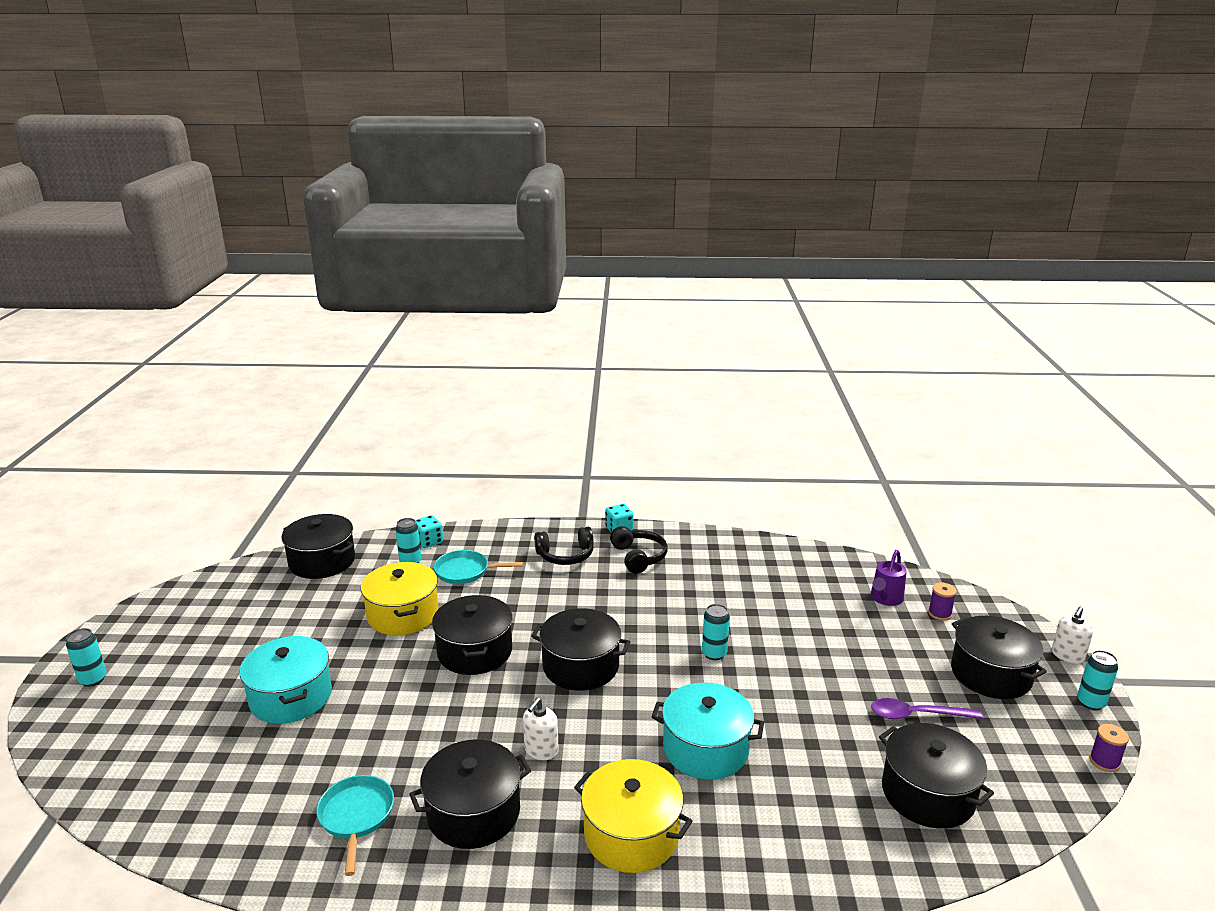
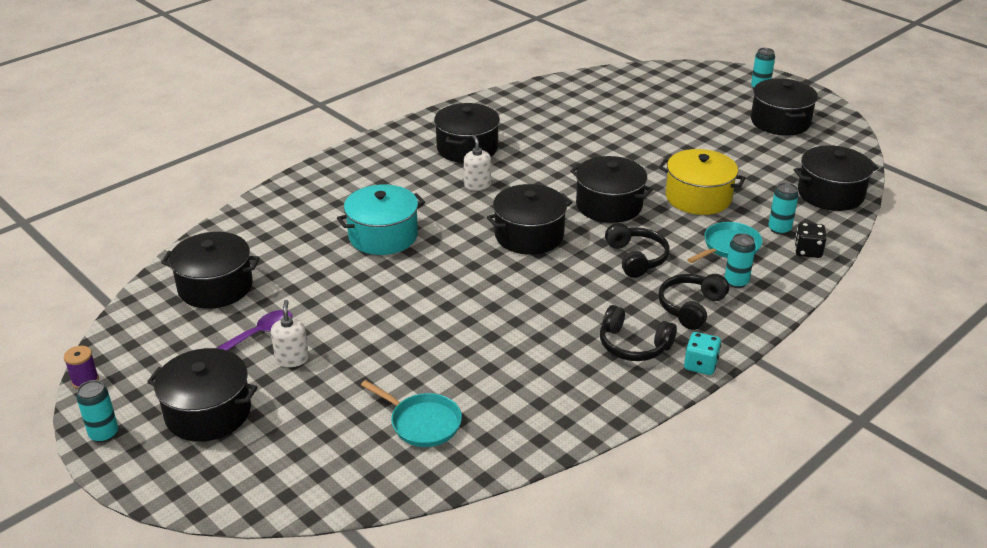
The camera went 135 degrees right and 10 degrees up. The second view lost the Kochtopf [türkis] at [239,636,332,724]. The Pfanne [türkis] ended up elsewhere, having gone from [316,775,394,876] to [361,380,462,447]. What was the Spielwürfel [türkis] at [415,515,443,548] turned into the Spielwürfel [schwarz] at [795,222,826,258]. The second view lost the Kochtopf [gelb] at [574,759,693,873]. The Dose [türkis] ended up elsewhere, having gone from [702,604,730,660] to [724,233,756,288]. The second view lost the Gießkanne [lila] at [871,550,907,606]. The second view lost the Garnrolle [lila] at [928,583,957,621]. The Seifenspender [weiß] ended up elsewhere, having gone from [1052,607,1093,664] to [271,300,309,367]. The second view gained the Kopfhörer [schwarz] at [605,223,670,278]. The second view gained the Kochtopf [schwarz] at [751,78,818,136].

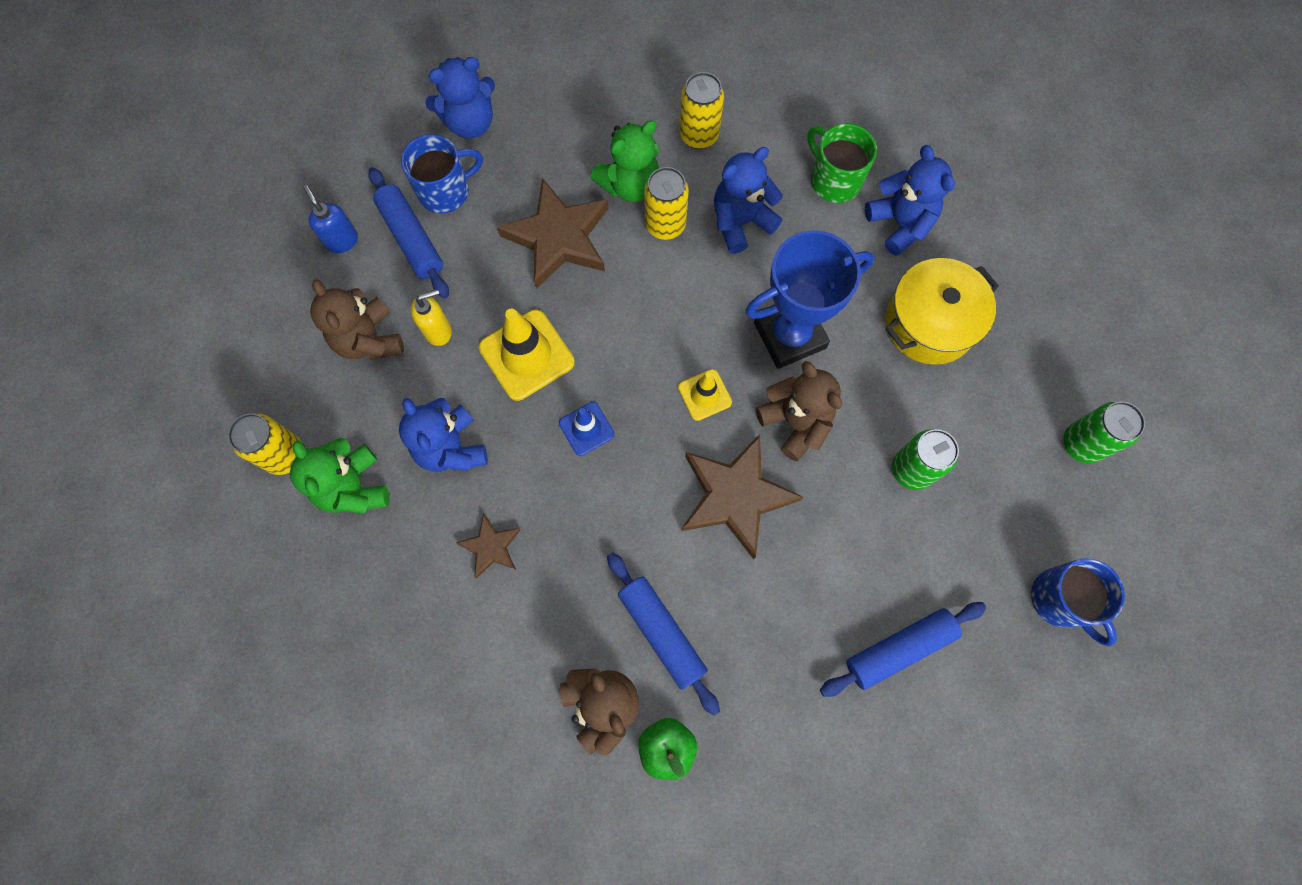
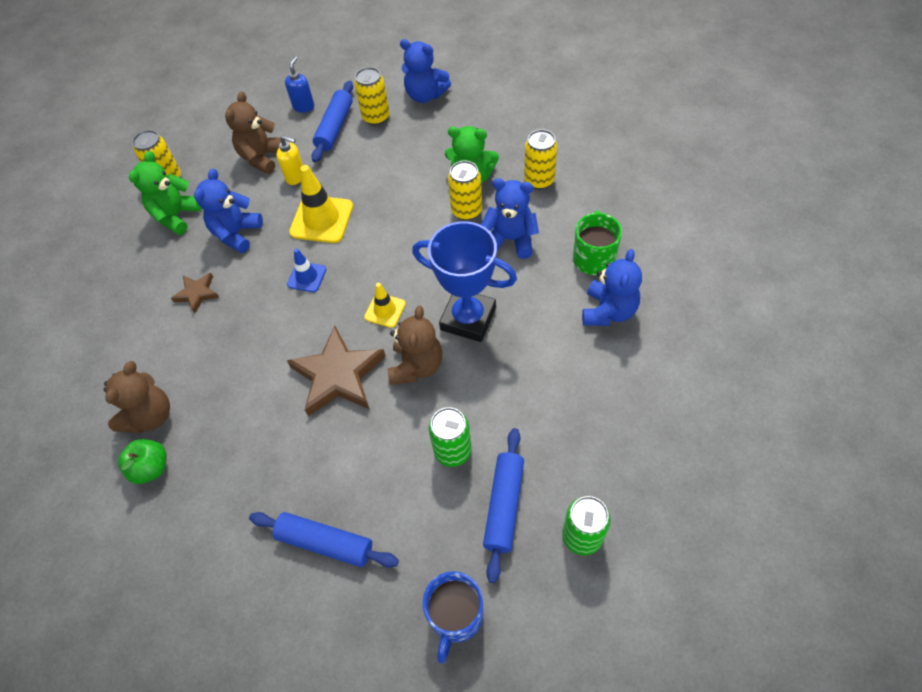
The camera went 50 degrees right and 15 degrees down. Where the Tasse [blau] stood at [401,134,483,213], the Dose [gelb] came to stand at [354,67,390,126]. The second view lost the Stern [braun] at [497,178,609,289]. The Nudelholz [blau] ended up elsewhere, having gone from [607,552,720,716] to [483,428,524,583]. The second view lost the Kochtopf [gelb] at [886,258,999,365].

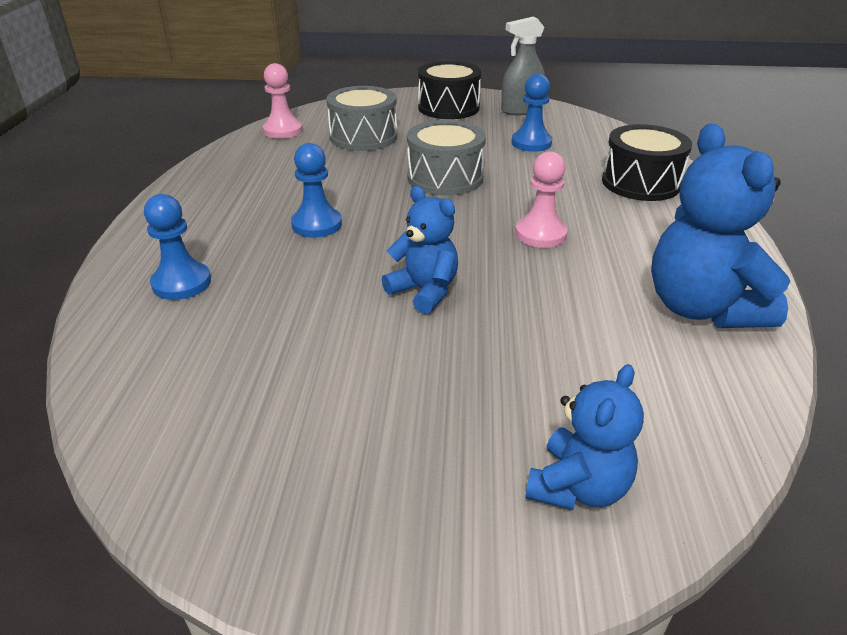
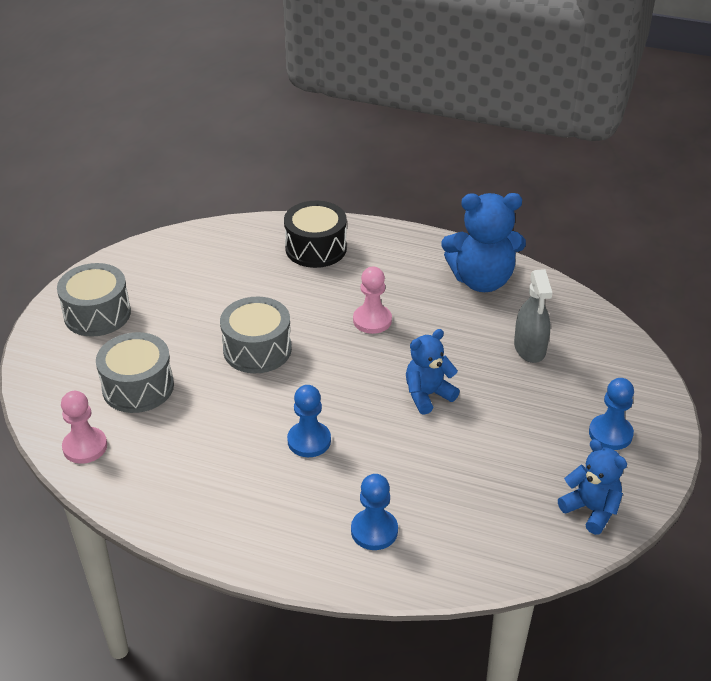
The camera went 75 degrees left and 5 degrees up. What was the Trommel [schwarz] at [418,61,481,119] turned into the Trommel [grau] at [57,263,131,337]. The Sprühflasche [grau] ended up elsewhere, having gone from [501,17,545,115] to [514,269,552,363]. The Bauer [blau] ended up elsewhere, having gone from [511,74,552,152] to [589,378,634,450]. The Teddybär [blau] ended up elsewhere, having gone from [525,364,644,510] to [558,439,627,535].

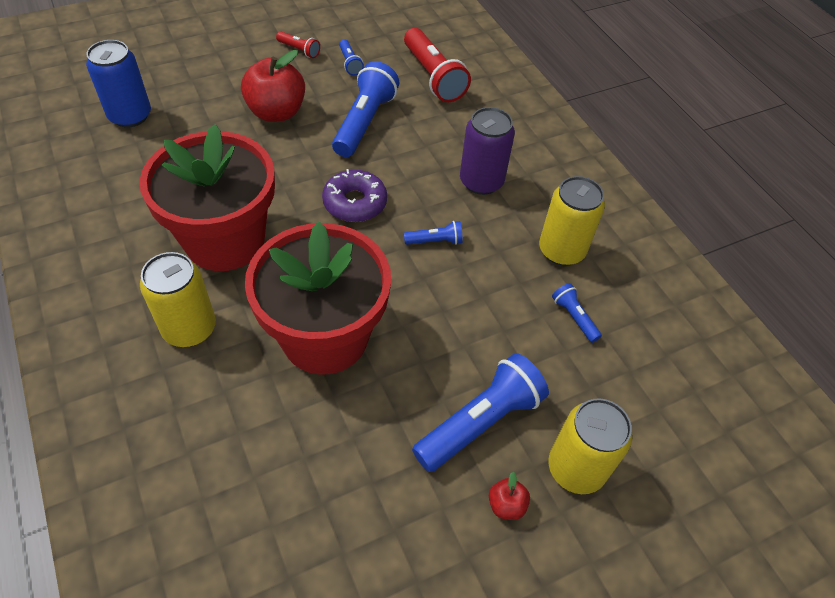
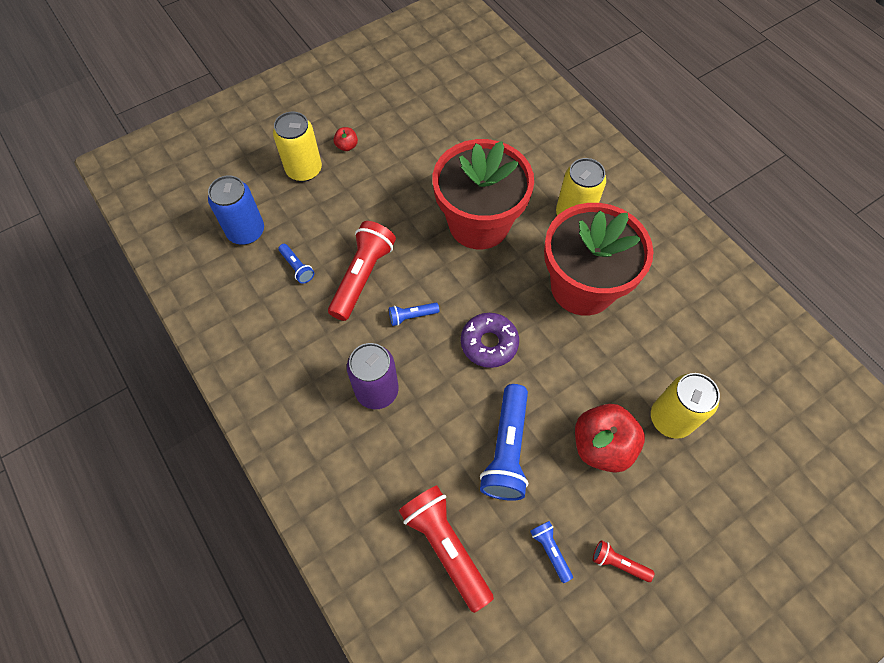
The camera went 175 degrees right and 10 degrees up. The Dose [blau] ended up elsewhere, having gone from [86,40,151,127] to [208,175,264,245]. The second view lost the Taschenlampe [blau] at [412,353,549,472]. The Dose [gelb] ended up elsewhere, having gone from [539,176,605,266] to [651,373,720,439]. The second view gained the Taschenlampe [rot] at [328,221,396,321].

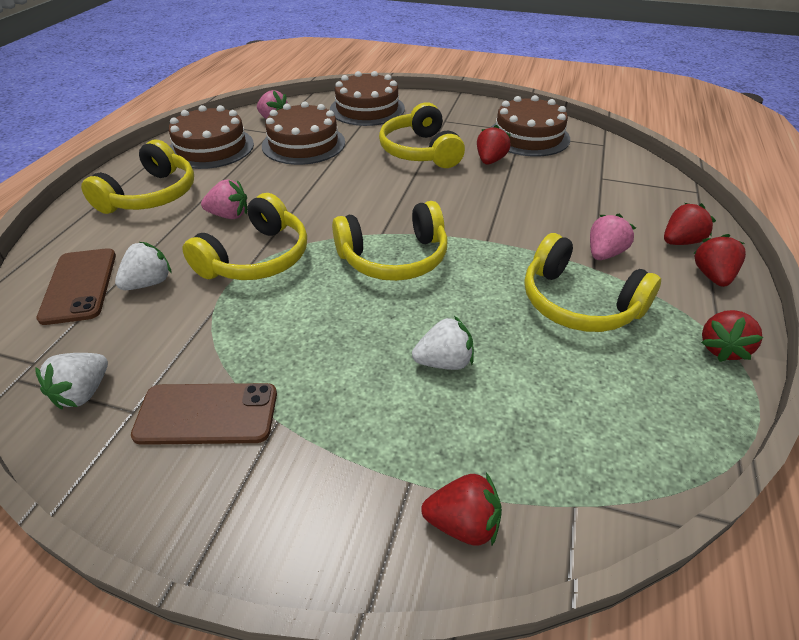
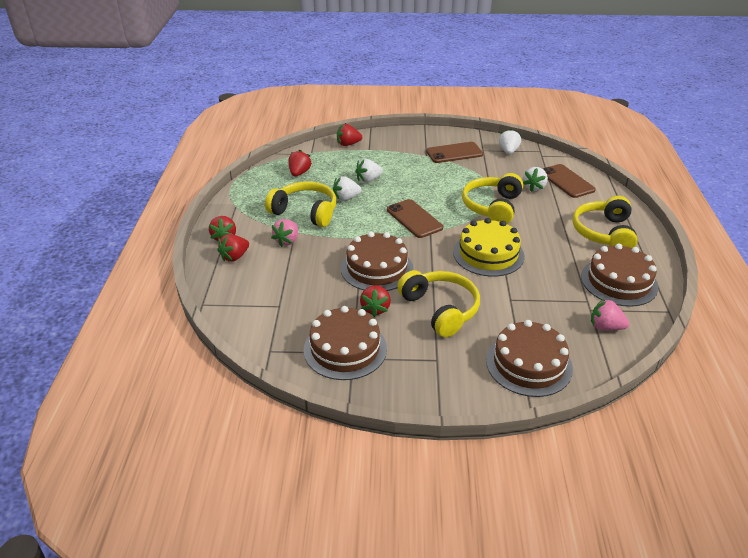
The camera went 165 degrees right and 5 degrees down. The second view lost the Erdbeere [rosa] at [201,179,247,219]. The Kuchen [braun] ended up elsewhere, having gone from [262,101,345,165] to [341,232,413,291]. Where the Kopfhörer [gelb] stood at [332,201,448,281], the Handy [braun] came to stand at [387,199,443,238]. The Erdbeere [rot] ended up elsewhere, having gone from [701,310,763,362] to [288,150,312,176]. The second view gained the Erdbeere [weiß] at [333,176,362,201]. The second view gained the Kuchen [gelb] at [453,218,524,277].

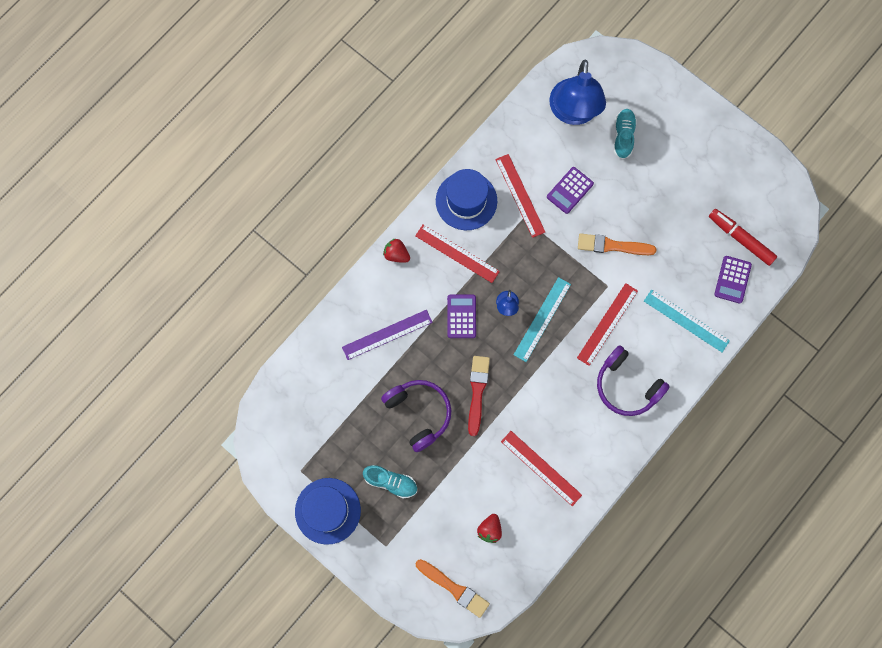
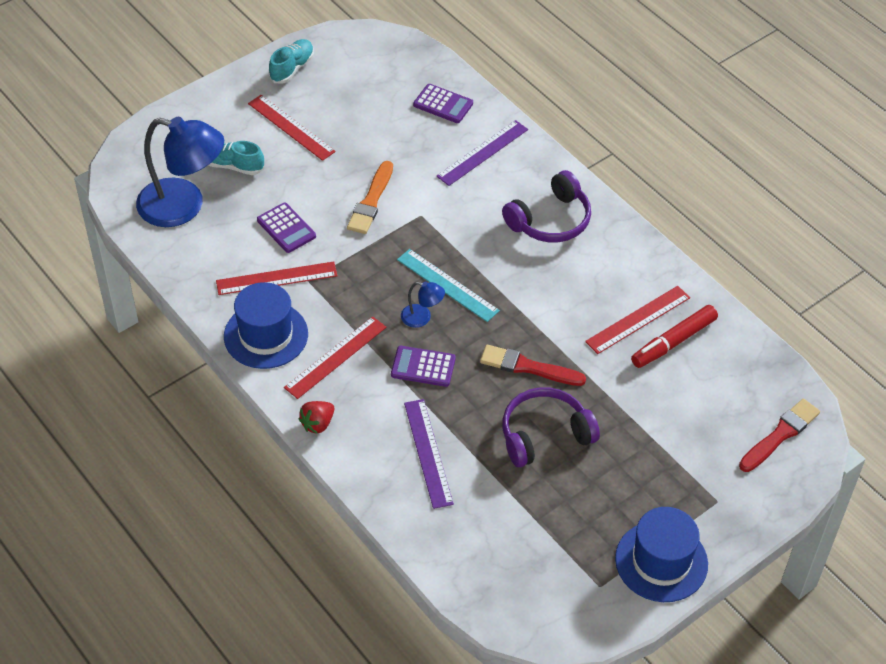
The camera went 80 degrees left and 25 degrees down. The Schuh [türkis] ended up elsewhere, having gone from [363,465,417,498] to [269,39,314,84]. What was the Pinsel [orange] at [416,559,490,618] turned into the Pinsel [rot] at [739,399,820,472]. The second view lost the Erdbeere [rot] at [477,514,502,543]. The Lineal [rot] ended up elsewhere, having gone from [577,283,638,366] to [248,95,336,161]. What was the Lineal [türkis] at [644,290,730,352] turned into the Lineal [lila] at [436,120,528,186]. The Filzstift [rot] ended up elsewhere, having gone from [709,209,777,266] to [631,305,718,368].

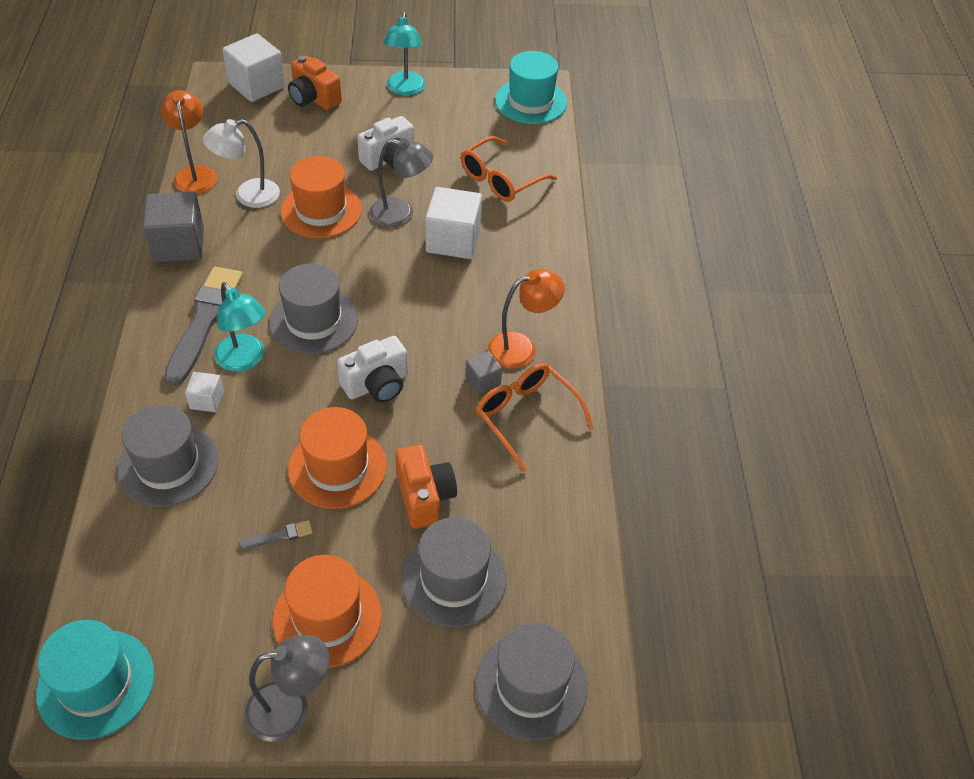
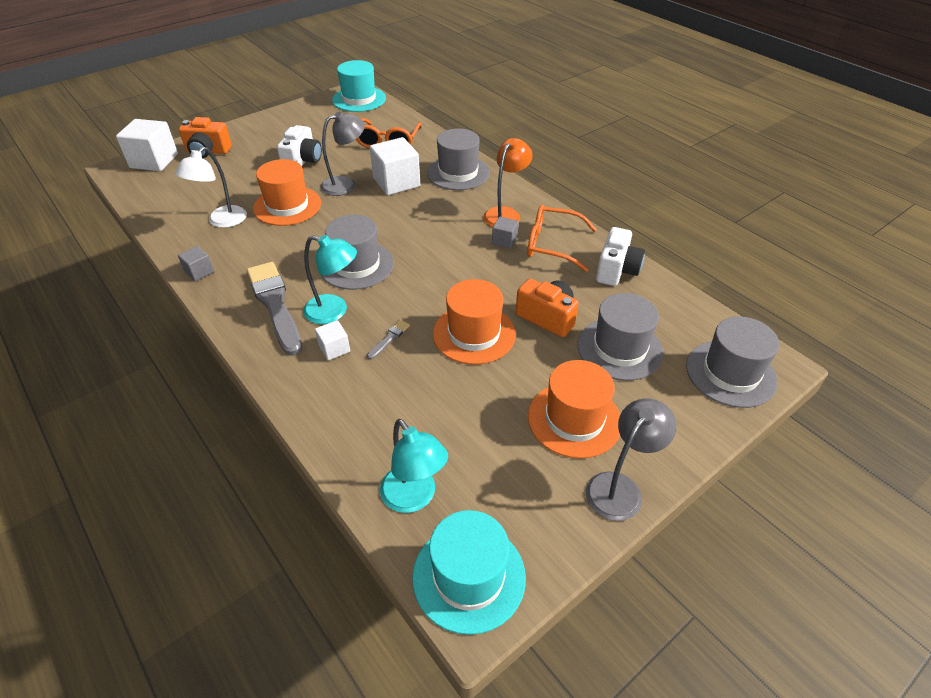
The camera went 35 degrees left and 5 degrees down. The Hut [grau] ended up elsewhere, having gone from [117,405,218,507] to [427,128,490,190]. The size of the Kubus [grau] at [143,192,204,262] changed by a factor of 0.51. The second view lost the Lampe [orange] at [161,90,217,194]. The Pinsel [grau] ended up elsewhere, having gone from [239,520,313,549] to [367,320,410,360]. The Kamera [weiß] ended up elsewhere, having gone from [337,336,408,403] to [596,227,645,286]. The Lampe [türkis] ended up elsewhere, having gone from [384,12,425,96] to [380,419,448,513].

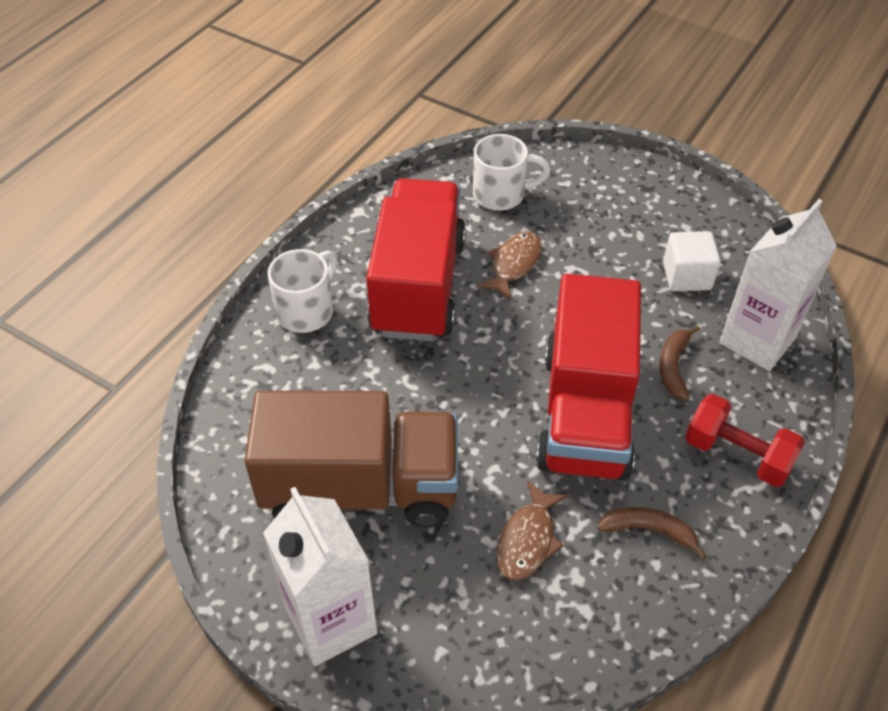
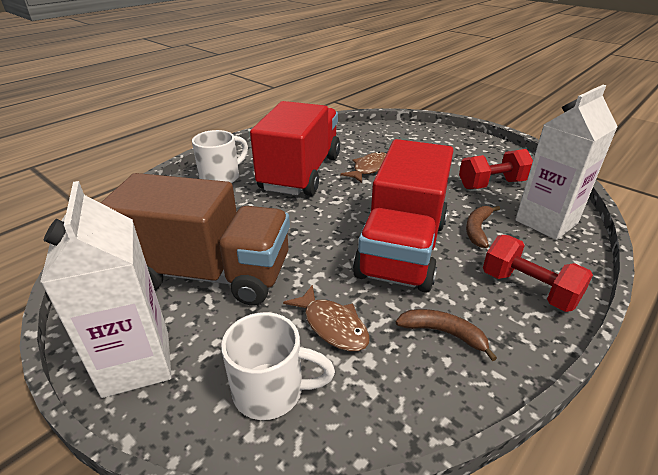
The camera went 10 degrees right and 15 degrees down. The Tasse [weiß] ended up elsewhere, having gone from [473,134,550,211] to [221,312,335,420]. The Fisch [braun] at [496,480,568,581] ended up facing another way, 75 degrees counterclockwise from before. Where the Kubus [weiß] stood at [663,231,721,291], the Hantel [rot] came to stand at [459,149,533,189].

